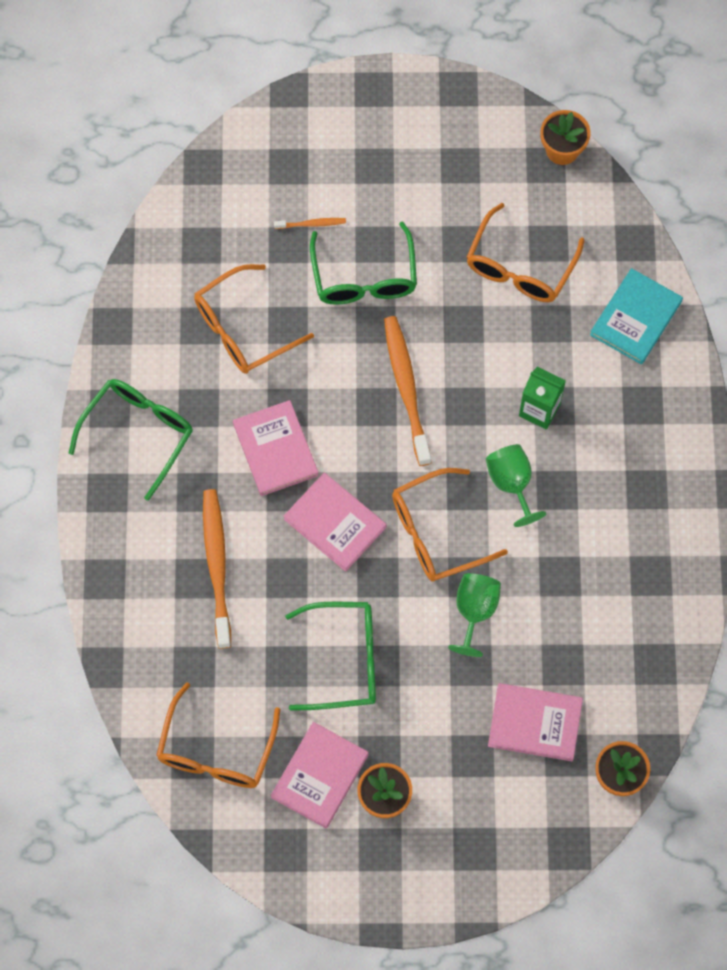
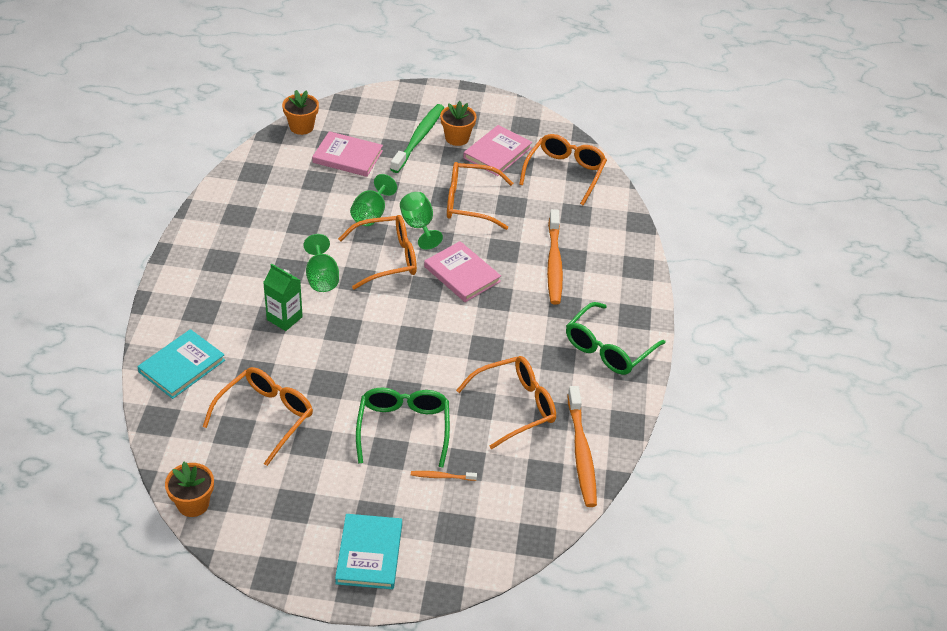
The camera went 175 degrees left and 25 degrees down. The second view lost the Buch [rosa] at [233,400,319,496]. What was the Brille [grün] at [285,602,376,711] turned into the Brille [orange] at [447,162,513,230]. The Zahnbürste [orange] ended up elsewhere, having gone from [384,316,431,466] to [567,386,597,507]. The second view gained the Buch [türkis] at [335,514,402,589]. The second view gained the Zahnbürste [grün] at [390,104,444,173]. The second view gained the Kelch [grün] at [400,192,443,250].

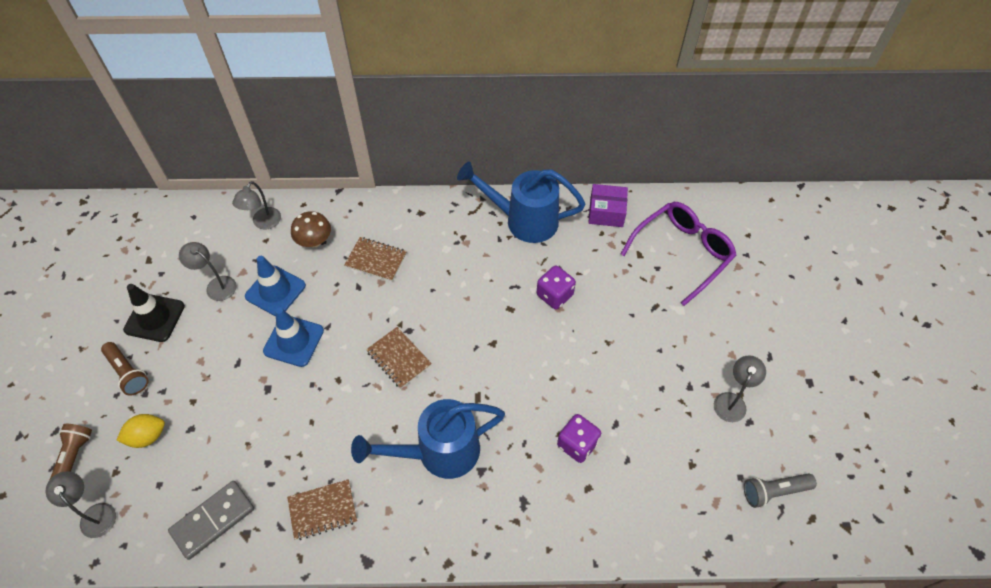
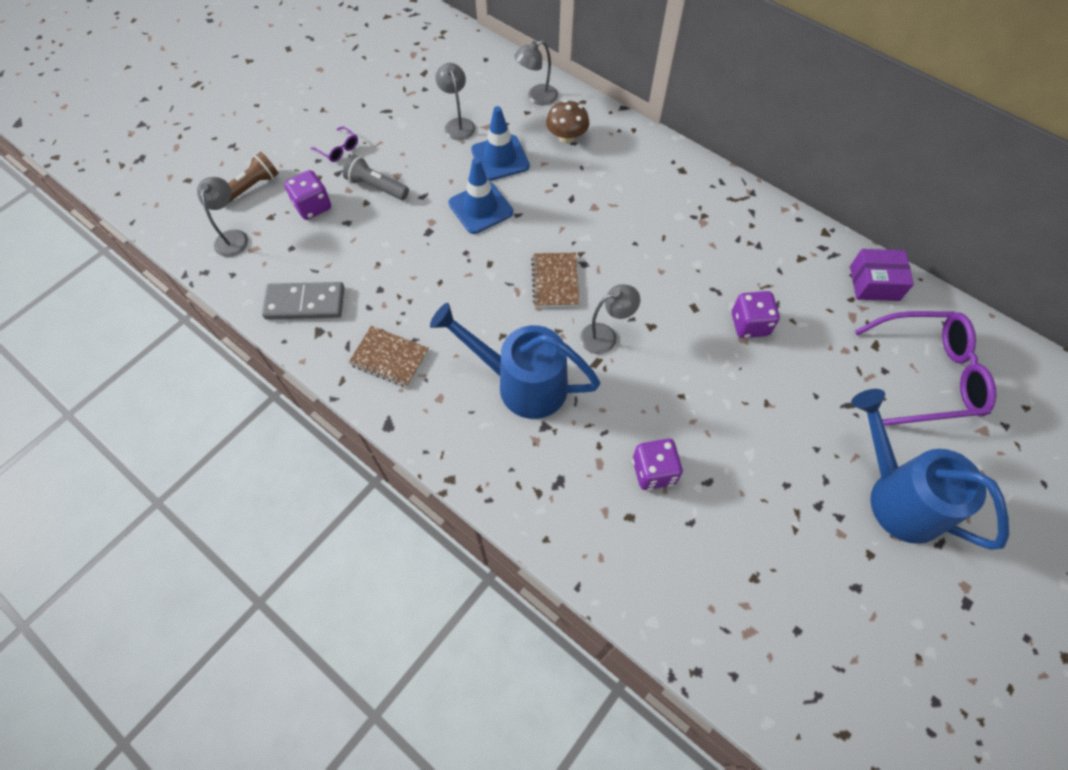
The camera went 40 degrees right and 5 degrees up. Where the Taschenlampe [braun] stood at [101,342,149,396], the Brille [lila] came to stand at [311,126,358,162]. Where the Zitrone [gelb] stood at [116,414,165,448], the Spielwürfel [lila] came to stand at [284,170,331,220]. The second view lost the Leitkegel [schwarz] at [123,284,185,342]. The second view lost the Notizbuch [braun] at [344,237,407,281]. The Gießkanne [blau] ended up elsewhere, having gone from [457,161,585,243] to [851,389,1009,550]. The Schachtel [lila] at [588,184,628,227] ended up facing another way, 45 degrees counterclockwise from before. The Lampe [grau] ended up elsewhere, having gone from [714,355,766,422] to [580,284,641,354]. The Taschenlampe [grau] ended up elsewhere, having gone from [744,473,817,508] to [343,155,409,200].

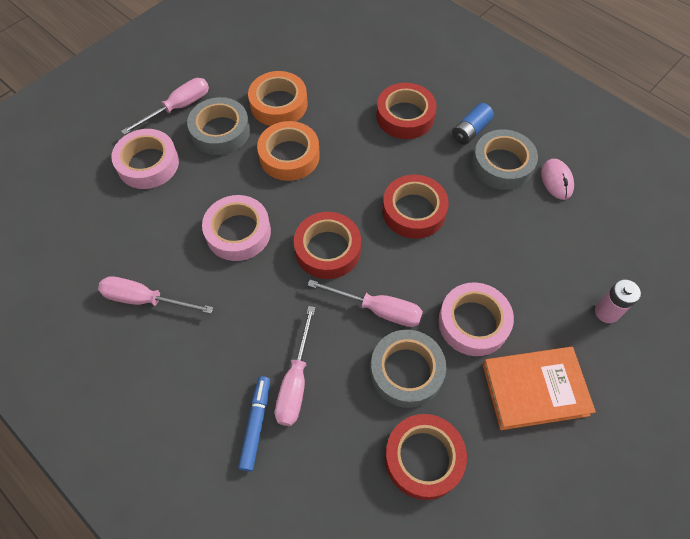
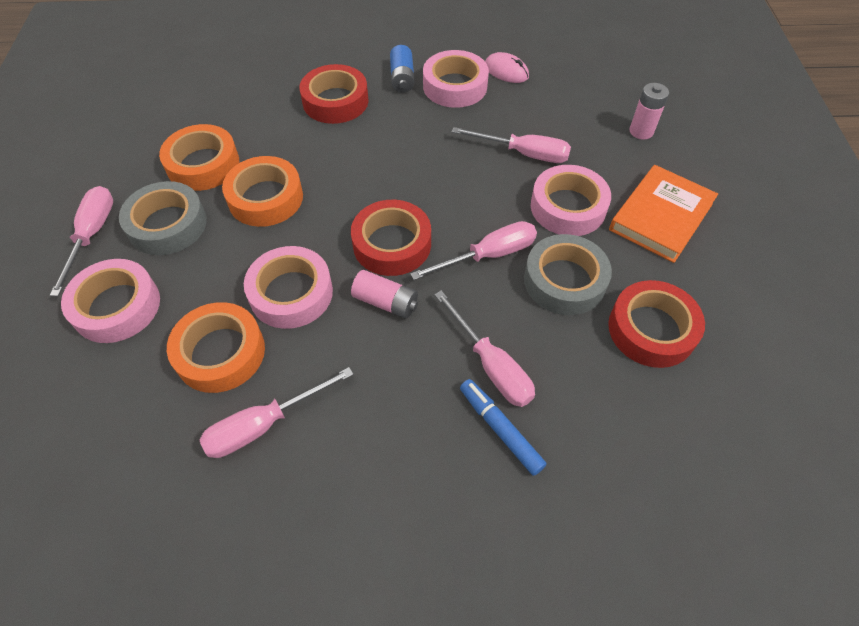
The camera went 45 degrees left and 5 degrees down. The second view lost the Klebeband [rot] at [382,174,449,239]. What was the Klebeband [grau] at [472,129,538,190] turned into the Klebeband [rosa] at [423,50,489,108]. The second view gained the Klebeband [orange] at [167,302,265,393]. The second view gained the Batterie [rosa] at [351,270,418,319]. The second view gained the Schraubenzieher [rosa] at [452,127,571,163].

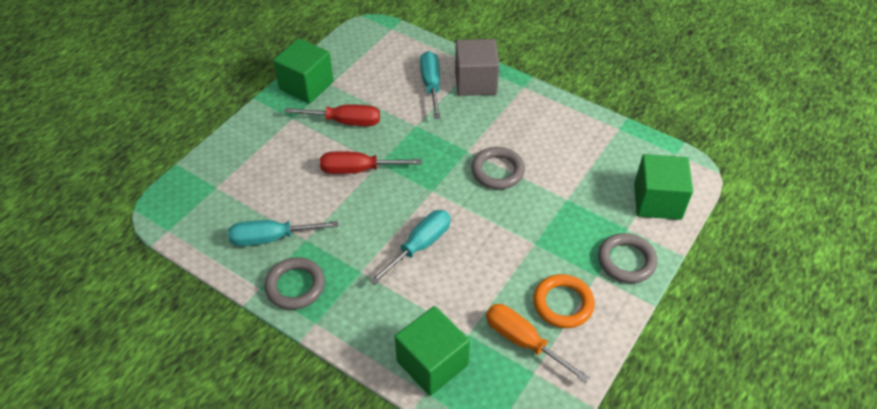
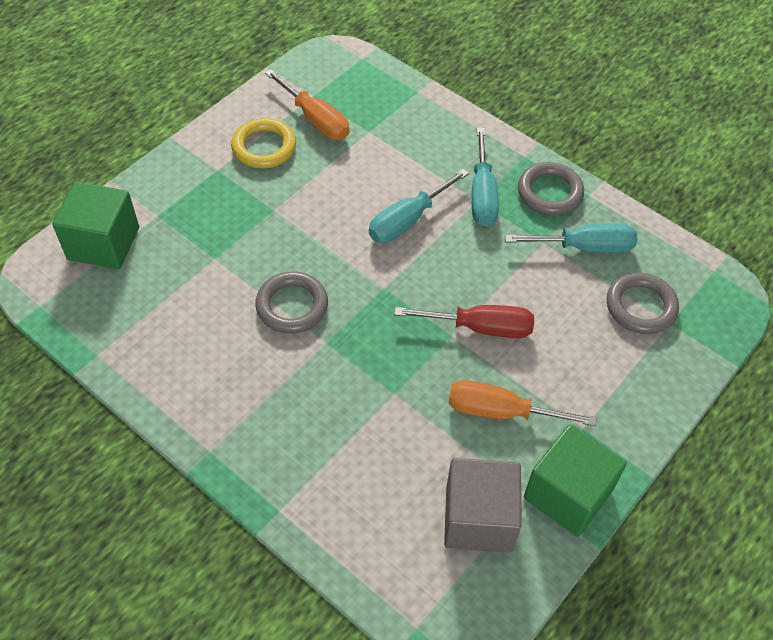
The camera went 175 degrees left and 5 degrees up. What was the Schraubenzieher [rot] at [284,105,380,126] turned into the Schraubenzieher [orange] at [449,380,597,426]. The second view lost the Kubus [grün] at [395,306,470,396]. The Schraubenzieher [türkis] ended up elsewhere, having gone from [420,51,441,119] to [471,128,499,226]. The Kubus [grau] ended up elsewhere, having gone from [455,39,499,96] to [444,458,522,553]. What was the Ring [orange] at [533,274,595,328] turned into the Ring [gelb] at [231,118,296,169]. The Ring [grau] ended up elsewhere, having gone from [598,233,657,283] to [606,272,679,334].

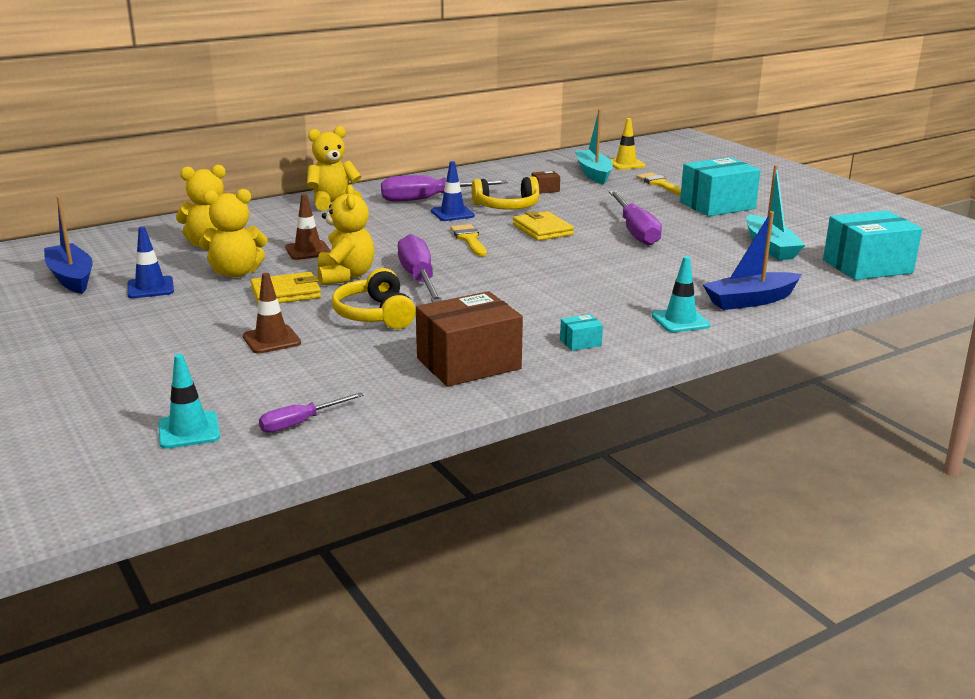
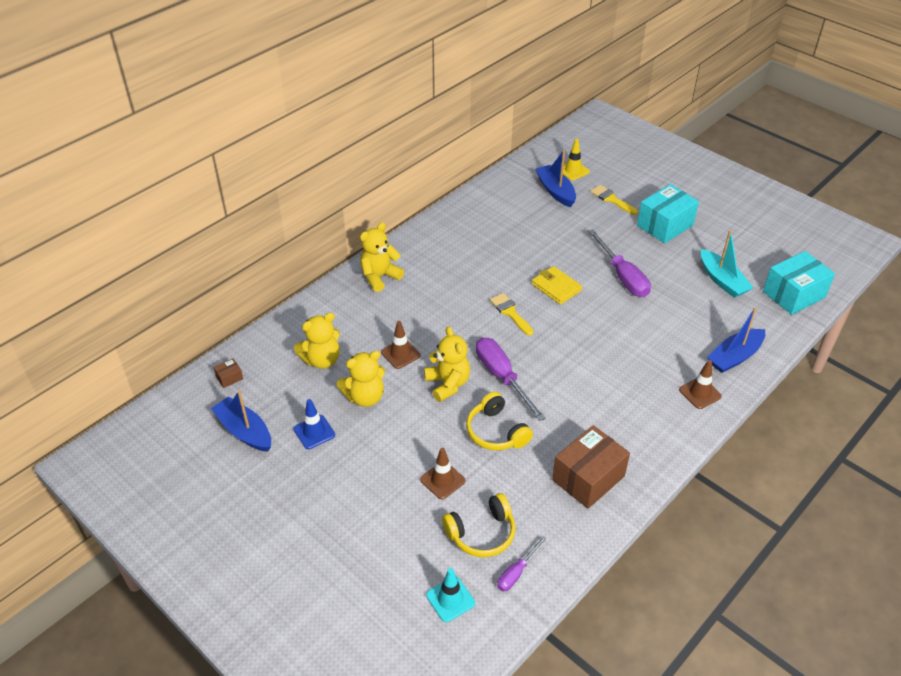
The camera went 15 degrees left and 20 degrees up. The second view lost the Geldbörse [gelb] at [250,272,321,304]. The second view lost the Schraubenzieher [lila] at [381,175,508,202]. The second view lost the Leitkegel [blau] at [431,161,475,221]. The Kopfhörer [gelb] ended up elsewhere, having gone from [471,176,539,210] to [442,493,516,557]. The Schachtel [braun] ended up elsewhere, having gone from [532,171,560,194] to [213,358,243,388]. The second view lost the Schachtel [türkis] at [560,314,603,351]. What was the Boot [türkis] at [575,109,613,185] turned into the Boot [blau] at [535,150,576,207]. What was the Leitkegel [türkis] at [652,256,710,333] turned into the Leitkegel [braun] at [679,360,722,409].

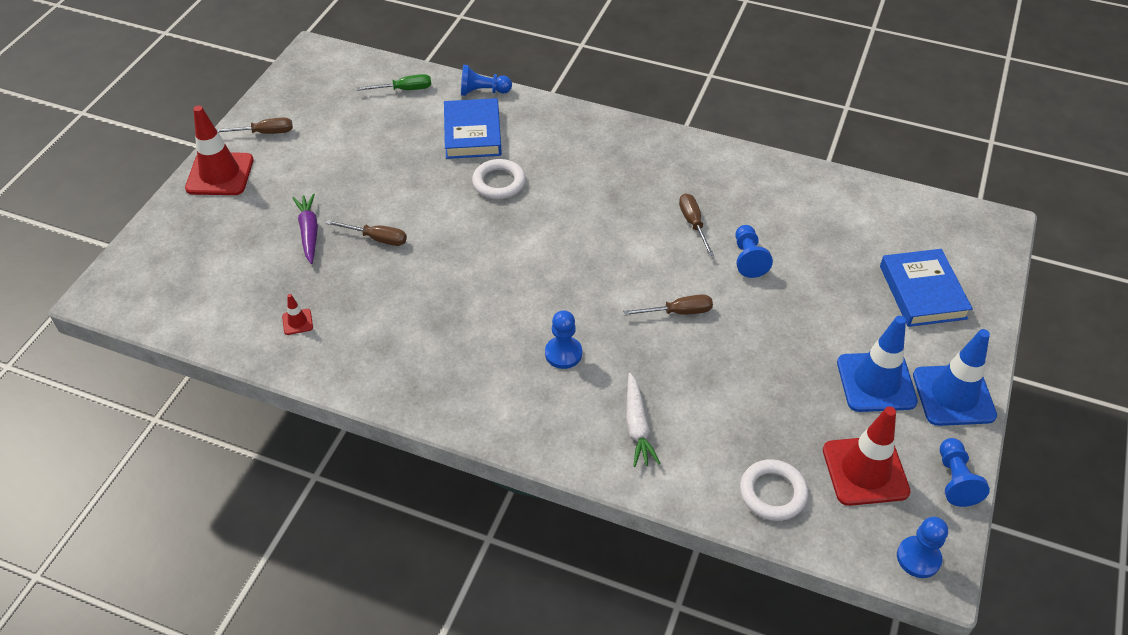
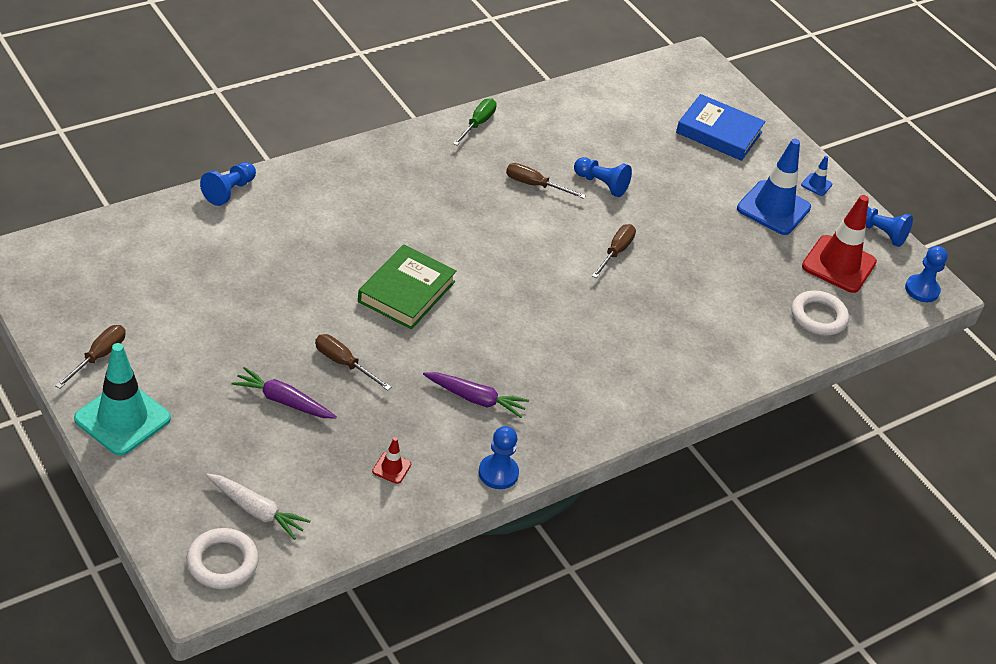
The camera went 60 degrees left and 5 degrees down. What was the Leitkegel [rot] at [185,106,254,195] turned into the Leitkegel [türkis] at [74,343,171,456]. The Schraubenzieher [braun] at [326,220,407,246] ended up facing another way, 105 degrees counterclockwise from before. The Schraubenzieher [grün] ended up elsewhere, having gone from [356,74,431,91] to [453,98,497,145]. The second view lost the Buch [blau] at [444,98,502,159]. The Ring [weiß] ended up elsewhere, having gone from [472,159,526,199] to [186,528,259,589]. The Bauer [blau] ended up elsewhere, having gone from [545,310,582,369] to [479,426,519,489]. The Karotte [weiß] ended up elsewhere, having gone from [626,373,660,467] to [206,474,310,540]. The size of the Leitkegel [blau] at [913,329,997,426] changed by a factor of 0.43. The second view gained the Buch [grün] at [358,244,457,329]. The second view gained the Karotte [lila] at [423,372,529,418].

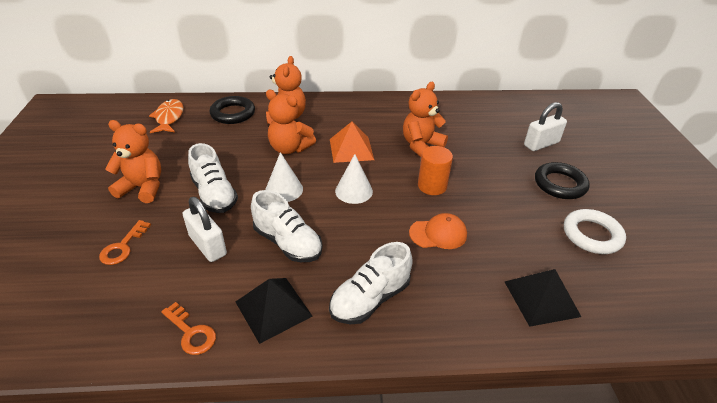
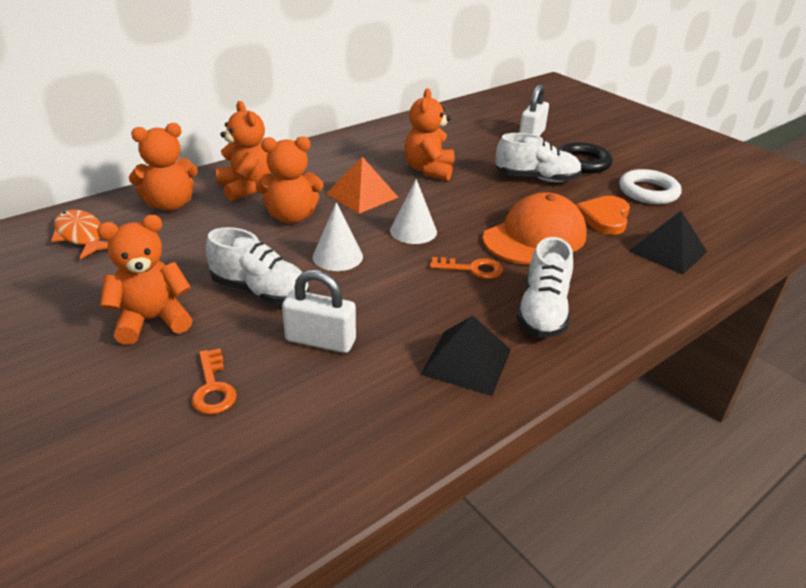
The camera went 35 degrees left and 5 degrees down. The Schlüssel [orange] ended up elsewhere, having gone from [161,302,216,355] to [430,257,503,279]. Where the Ring [schwarz] stood at [209,96,255,124], the Teddybär [orange] came to stand at [129,123,198,211]. The Schuh [weiß] ended up elsewhere, having gone from [251,190,322,262] to [495,133,582,182]. The size of the Kappe [orange] at [409,213,467,249] changed by a factor of 1.72. The second view lost the Vollzylinder [orange] at [418,146,453,195]. The second view gained the Herz [orange] at [576,196,630,235].

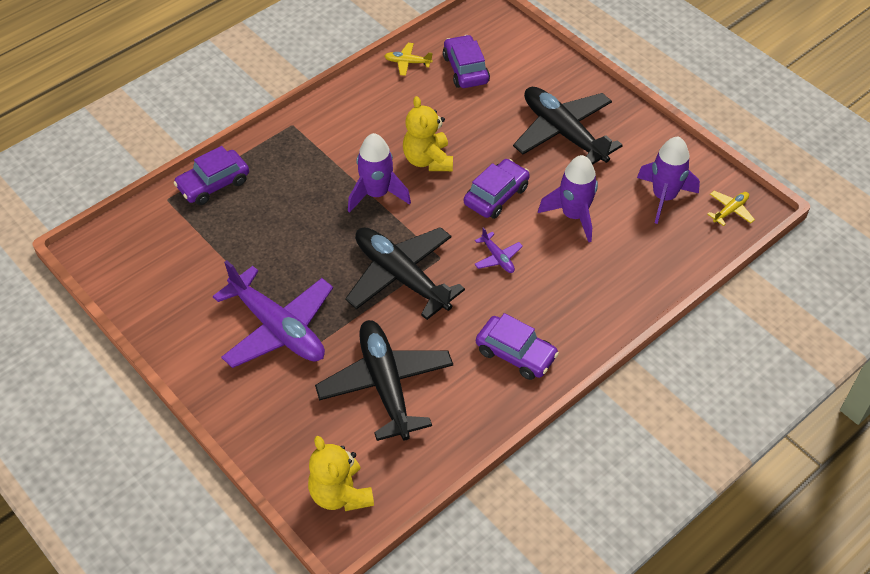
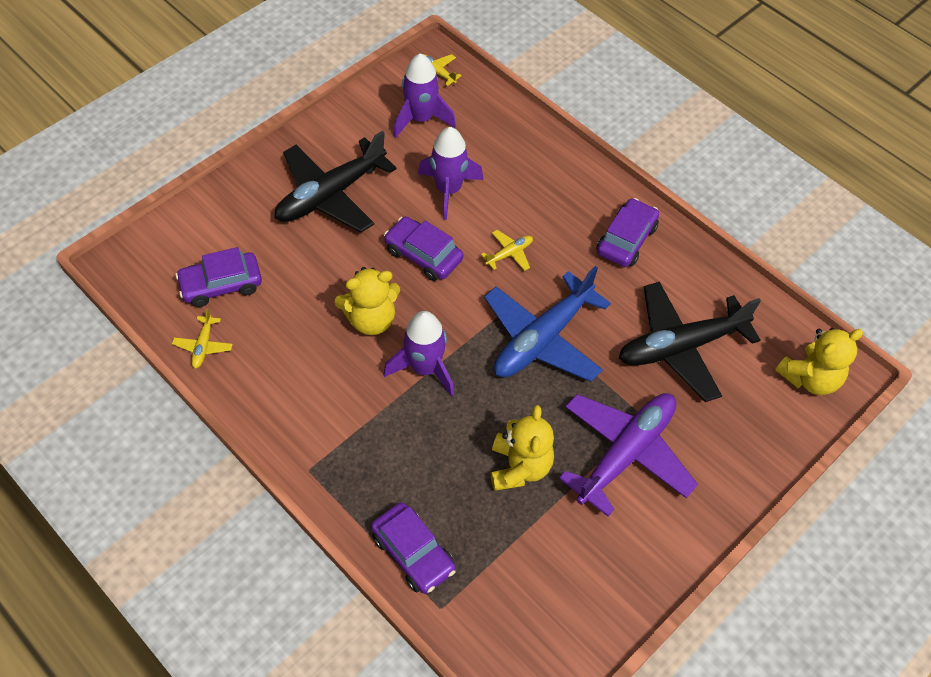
The camera went 95 degrees left and 5 degrees up. What was the Flugzeug [schwarz] at [345,227,465,320] turned into the Flugzeug [blau] at [484,266,611,382]. What was the Flugzeug [lila] at [474,227,523,273] turned into the Flugzeug [gelb] at [481,230,533,271]. The second view gained the Teddybär [gelb] at [491,405,554,491].

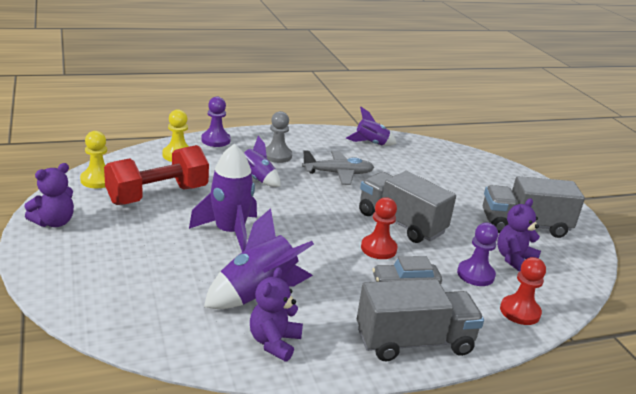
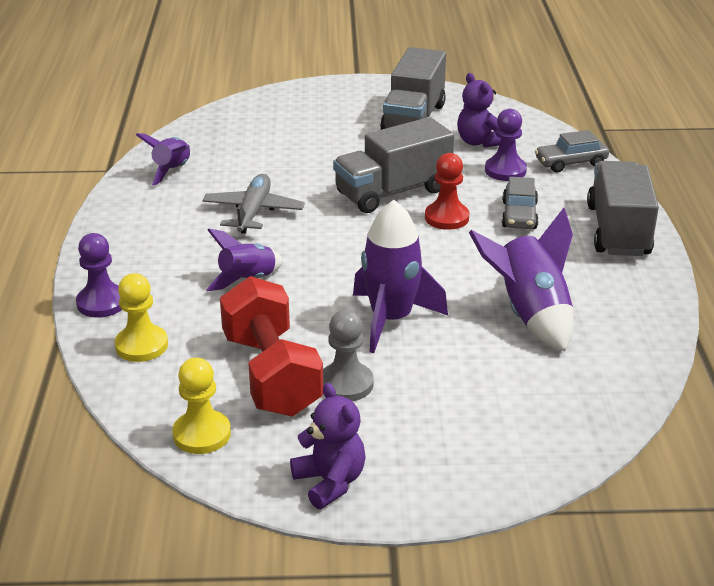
The camera went 70 degrees left and 5 degrees up. The second view lost the Teddybär [lila] at [250,267,303,361]. The Bauer [grau] ended up elsewhere, having gone from [266,111,292,163] to [323,310,373,401]. Where the Bauer [rot] stood at [500,257,546,325], the Auto [grau] came to stand at [535,130,609,172].

